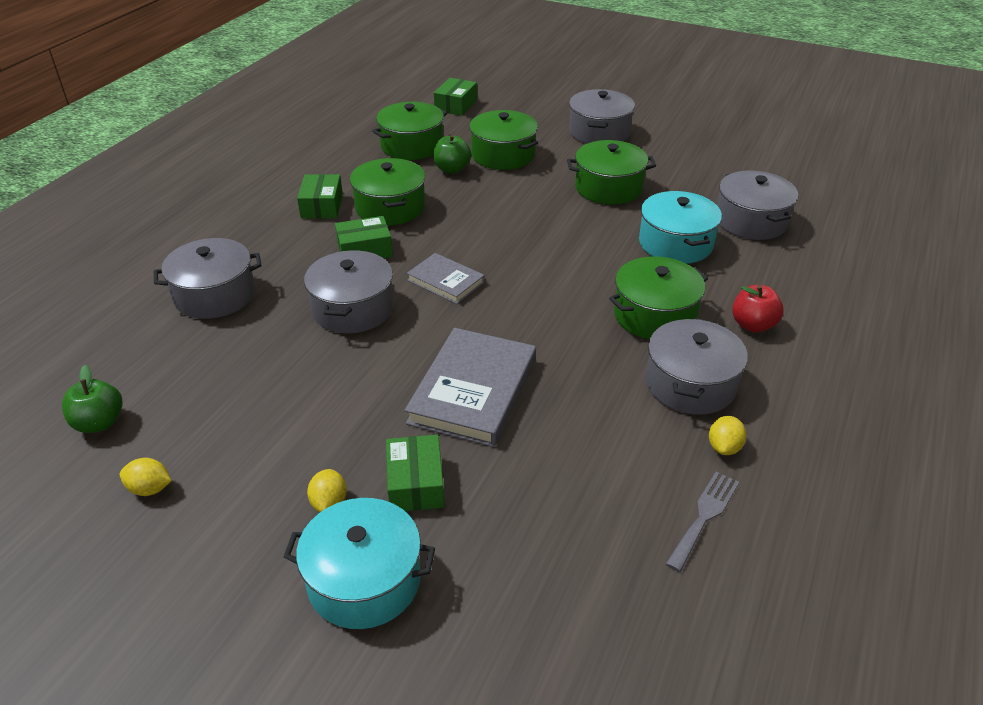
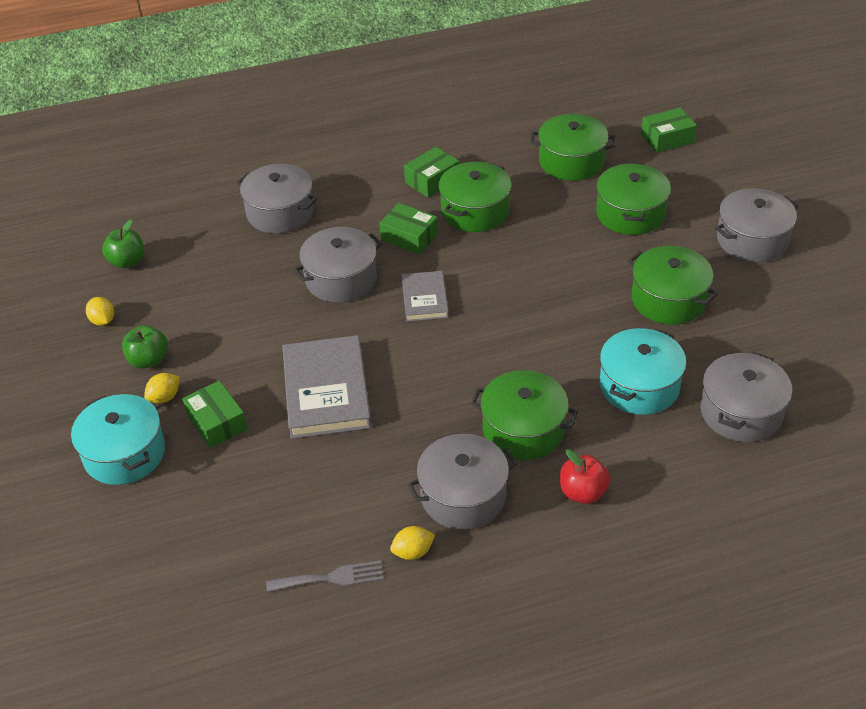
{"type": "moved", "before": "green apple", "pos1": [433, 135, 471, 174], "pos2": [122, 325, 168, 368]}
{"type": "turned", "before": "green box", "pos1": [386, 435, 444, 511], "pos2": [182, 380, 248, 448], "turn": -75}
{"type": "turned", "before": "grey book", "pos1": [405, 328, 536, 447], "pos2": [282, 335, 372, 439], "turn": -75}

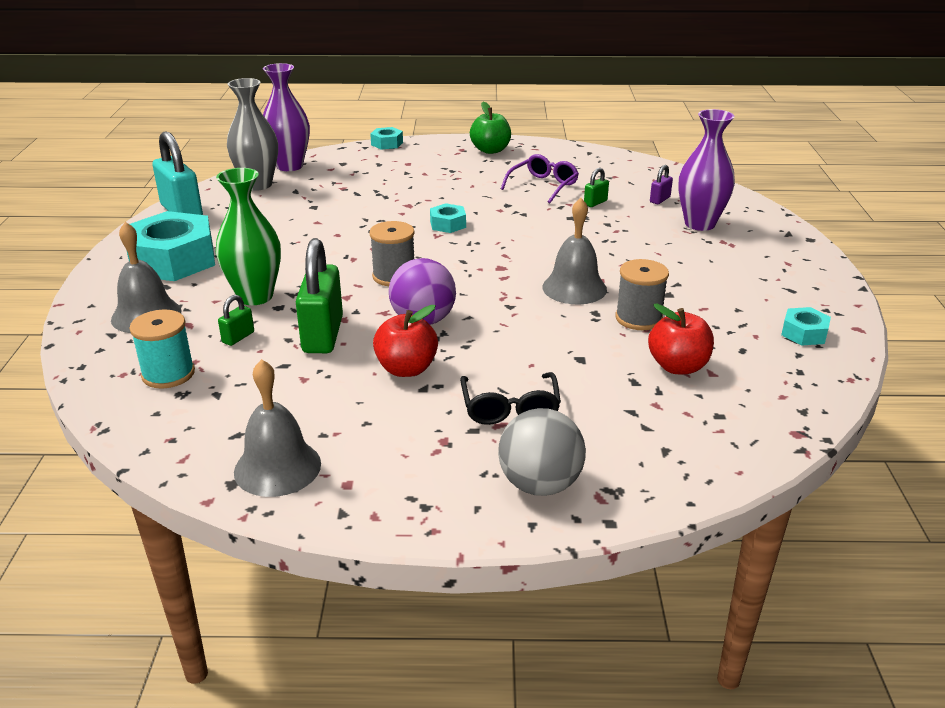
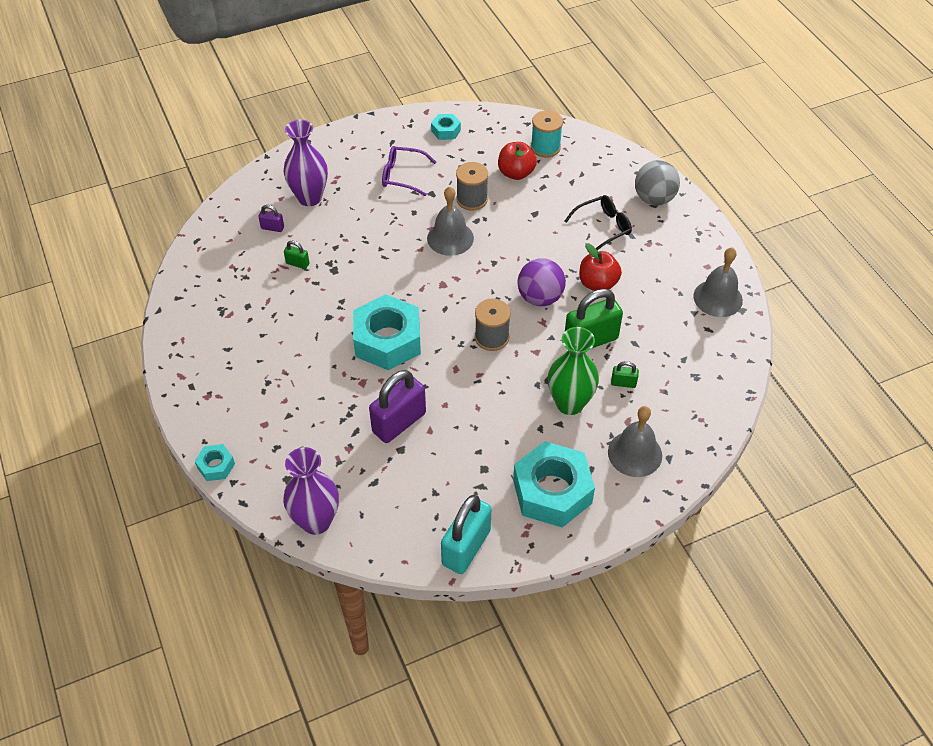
{"type": "resized", "before": "turquoise nut", "pos1": [430, 203, 466, 233], "pos2": [353, 294, 421, 370], "scale": 2.16}
{"type": "added", "after": "purple padlock", "pos2": [369, 370, 426, 443]}
{"type": "moved", "before": "purple glasses", "pos1": [501, 154, 579, 203], "pos2": [382, 146, 436, 196]}
{"type": "moved", "before": "turquoise spool", "pos1": [130, 309, 195, 389], "pos2": [531, 110, 563, 158]}
{"type": "removed", "before": "grey vase", "pos1": [227, 78, 278, 191]}
{"type": "removed", "before": "green apple", "pos1": [470, 102, 511, 154]}

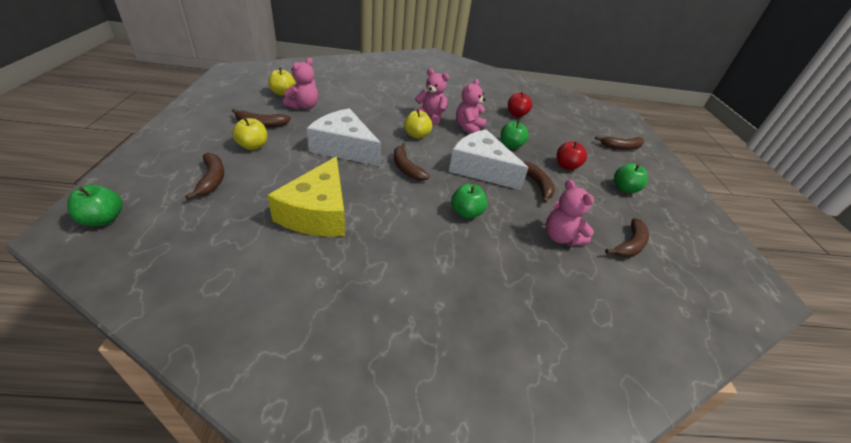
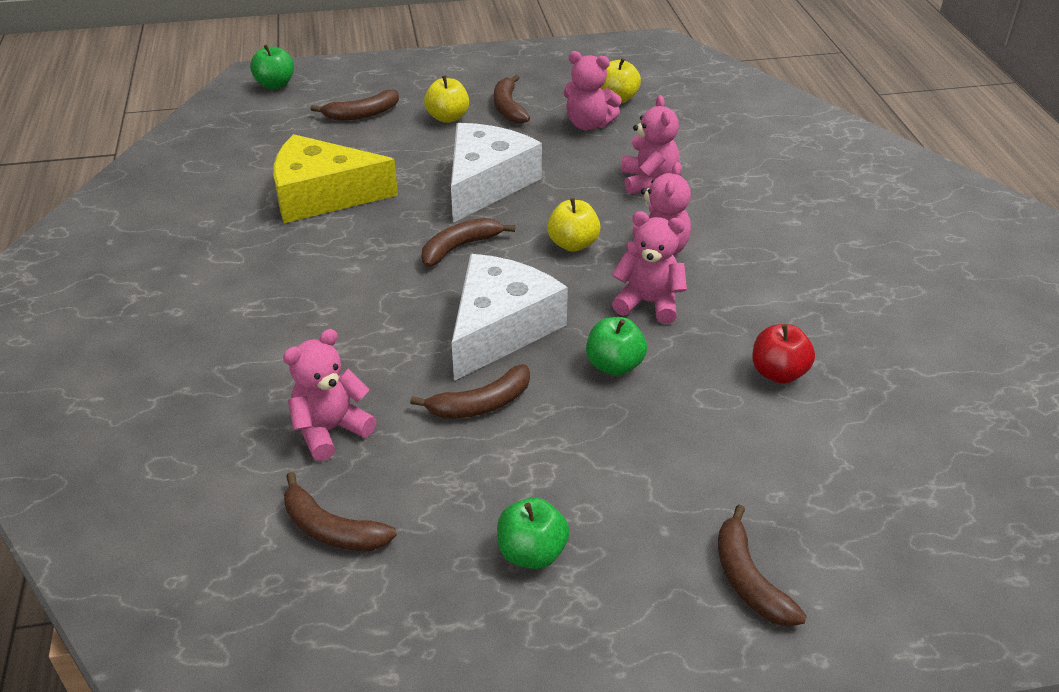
{"type": "added", "after": "pink teddy bear", "pos2": [621, 95, 679, 194]}
{"type": "removed", "before": "green apple", "pos1": [451, 184, 487, 219]}
{"type": "removed", "before": "red apple", "pos1": [557, 141, 587, 170]}

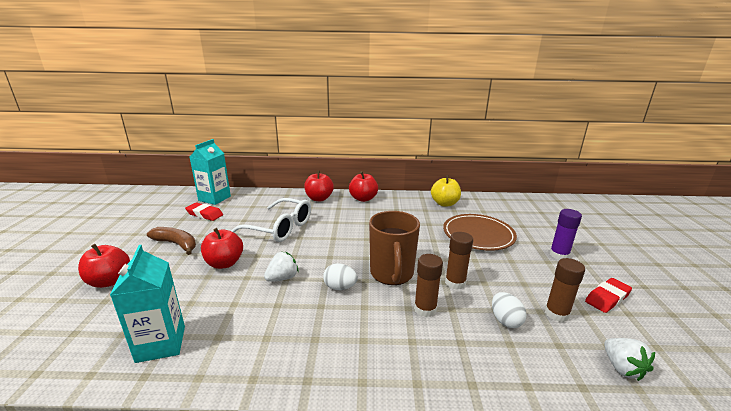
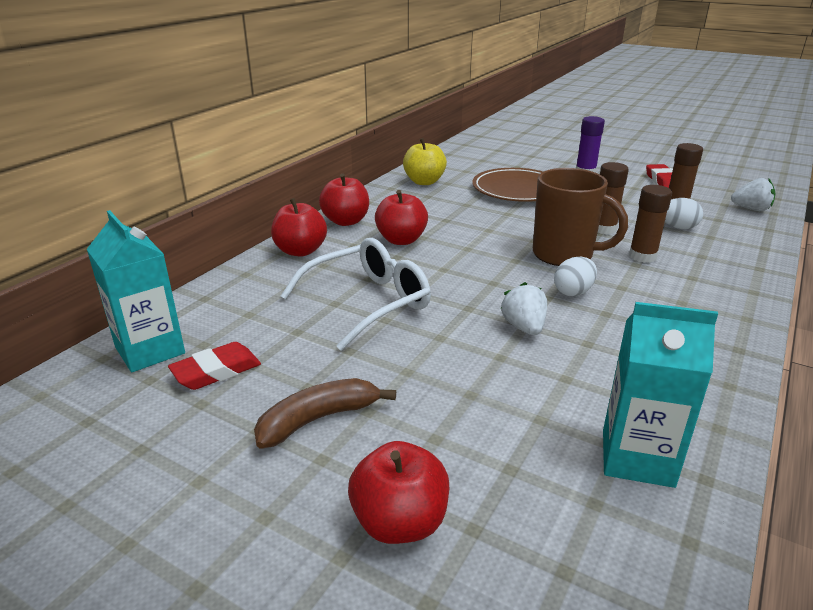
{"type": "moved", "before": "red apple", "pos1": [201, 228, 243, 269], "pos2": [375, 190, 428, 245]}

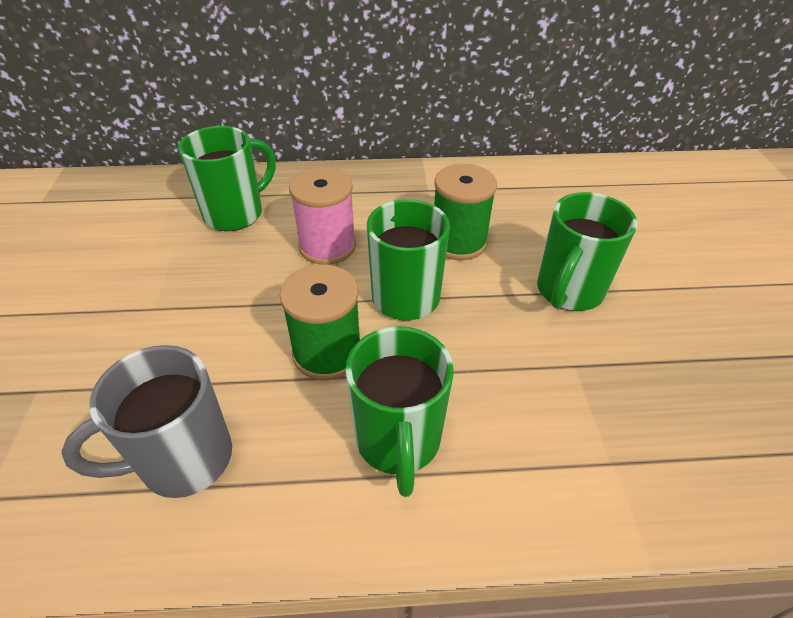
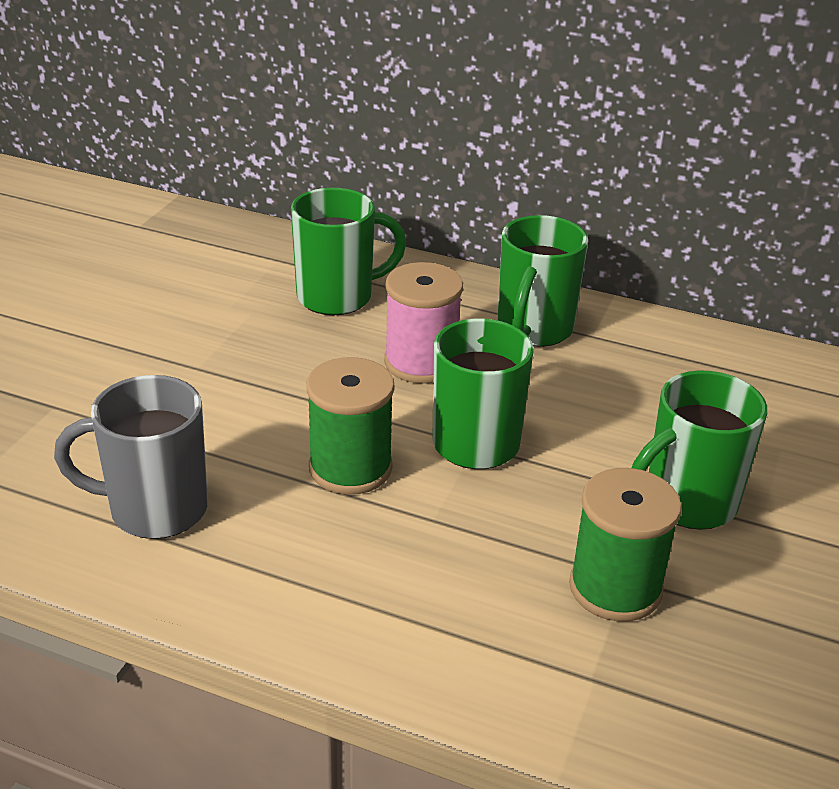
{"type": "moved", "before": "green mug", "pos1": [345, 326, 454, 497], "pos2": [498, 215, 588, 347]}
{"type": "moved", "before": "green spool", "pos1": [434, 164, 497, 260], "pos2": [569, 468, 682, 621]}

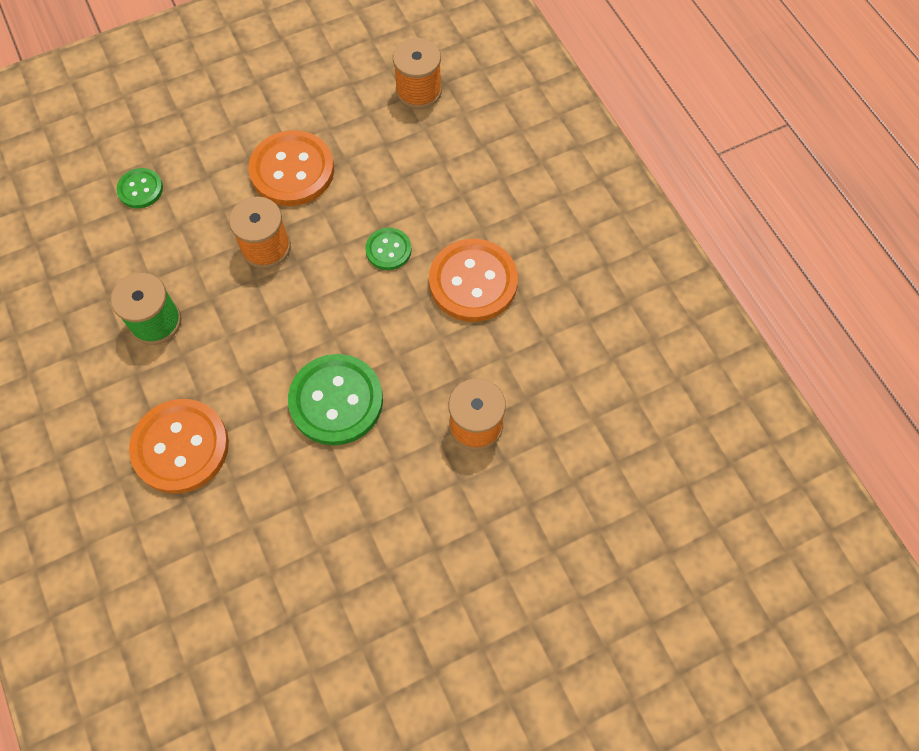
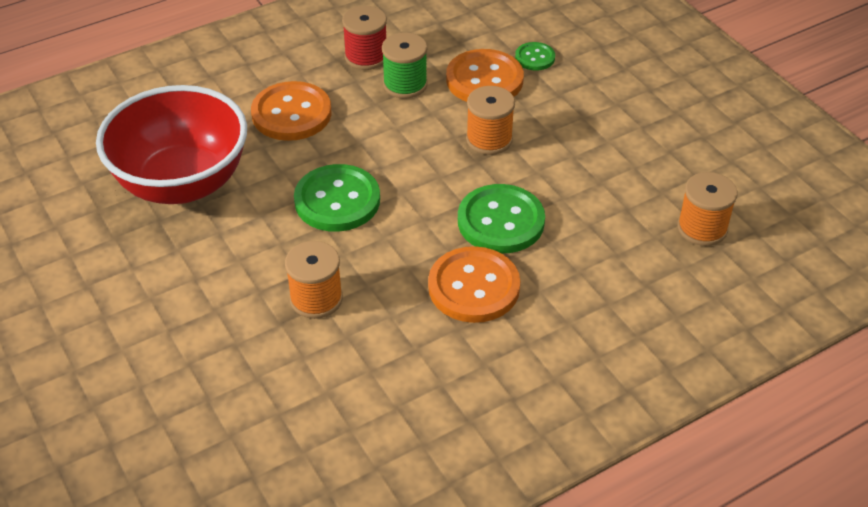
{"type": "added", "after": "red bowl", "pos2": [96, 85, 247, 204]}
{"type": "added", "after": "red spool", "pos2": [342, 6, 387, 70]}
{"type": "moved", "before": "orange button", "pos1": [249, 130, 334, 206], "pos2": [446, 49, 524, 102]}
{"type": "resized", "before": "green button", "pos1": [365, 228, 412, 270], "pos2": [458, 184, 545, 253], "scale": 1.9}

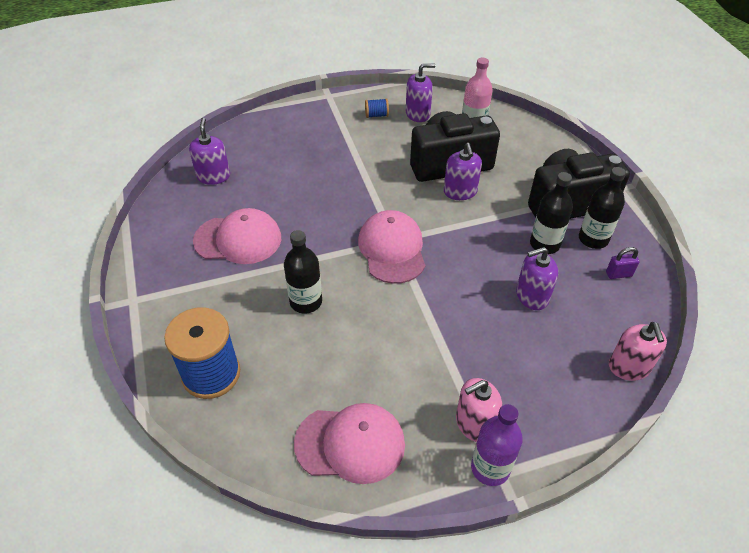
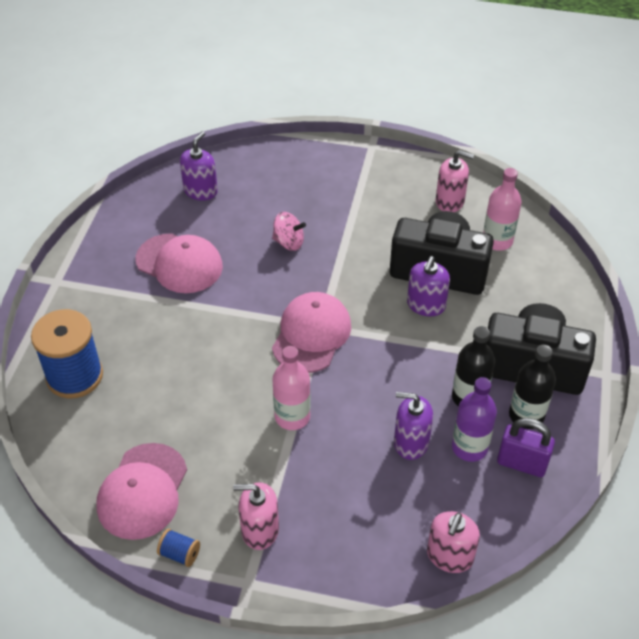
{"type": "turned", "before": "pink cap", "pos1": [294, 403, 405, 484], "pos2": [96, 443, 187, 540], "turn": 75}
{"type": "moved", "before": "blue spool", "pos1": [365, 98, 389, 118], "pos2": [157, 529, 200, 567]}
{"type": "added", "after": "pink spinning top", "pos2": [272, 212, 306, 251]}
{"type": "added", "after": "pink bottle", "pos2": [272, 346, 311, 430]}
{"type": "recoloured", "before": "purple soap dispenser", "after": "pink soap dispenser", "pos1": [406, 63, 436, 122], "pos2": [436, 150, 474, 212]}
{"type": "moved", "before": "purple bottle", "pos1": [471, 404, 523, 486], "pos2": [452, 377, 497, 462]}
{"type": "resized", "before": "purple padlock", "pos1": [606, 247, 640, 279], "pos2": [497, 418, 555, 477], "scale": 1.63}
{"type": "removed", "before": "black bottle", "pos1": [284, 230, 322, 314]}

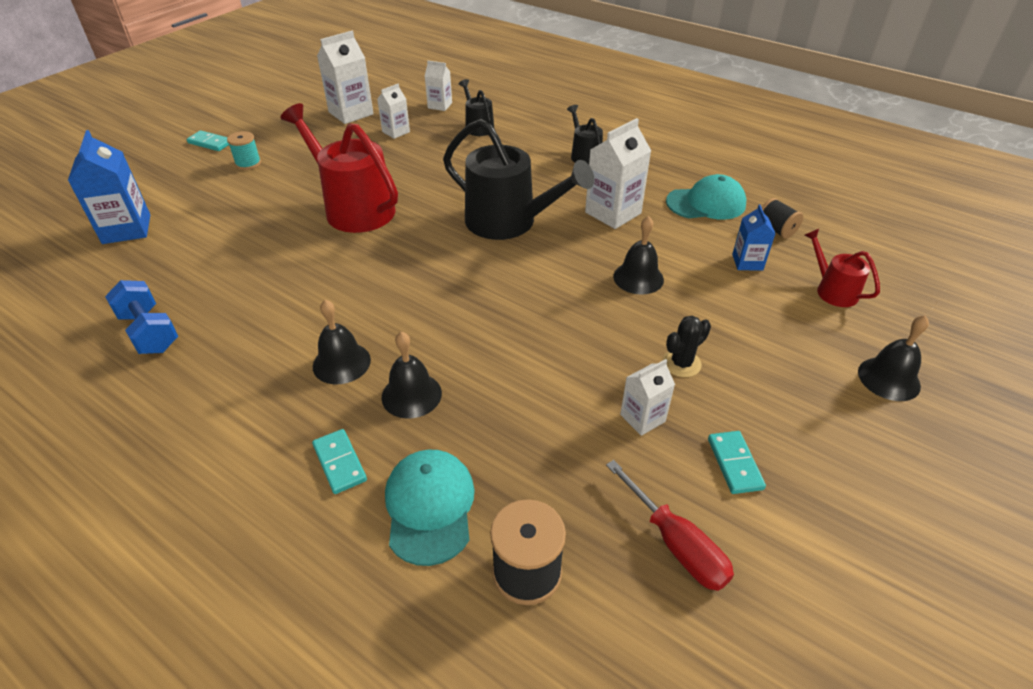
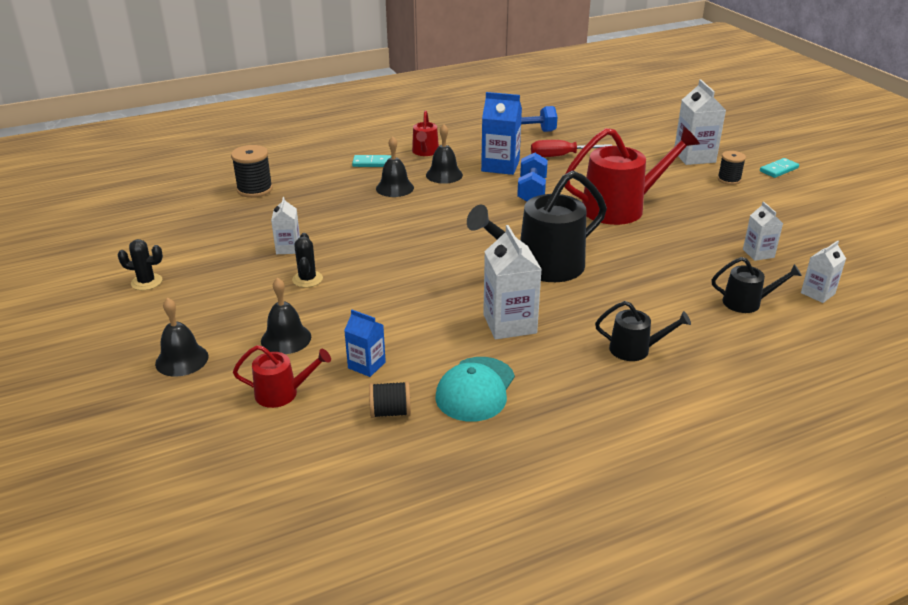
{"type": "added", "after": "black cactus", "pos2": [118, 239, 163, 290]}
{"type": "moved", "before": "black bell", "pos1": [613, 216, 664, 295], "pos2": [261, 278, 311, 354]}
{"type": "added", "after": "red watering can", "pos2": [412, 110, 439, 156]}
{"type": "moved", "before": "blue carton", "pos1": [68, 130, 150, 244], "pos2": [481, 92, 522, 175]}
{"type": "added", "after": "blue dumbbell", "pos2": [517, 153, 548, 202]}
{"type": "moved", "before": "red screwdriver", "pos1": [606, 460, 734, 591], "pos2": [531, 140, 612, 157]}
{"type": "moved", "before": "white carton", "pos1": [317, 31, 374, 124], "pos2": [674, 80, 726, 165]}
{"type": "recoloured", "before": "turquoise spool", "after": "black spool", "pos1": [227, 131, 261, 170], "pos2": [718, 151, 746, 185]}
{"type": "removed", "before": "turquoise cap", "pos1": [385, 450, 475, 566]}
{"type": "removed", "before": "turquoise domino", "pos1": [708, 431, 766, 494]}

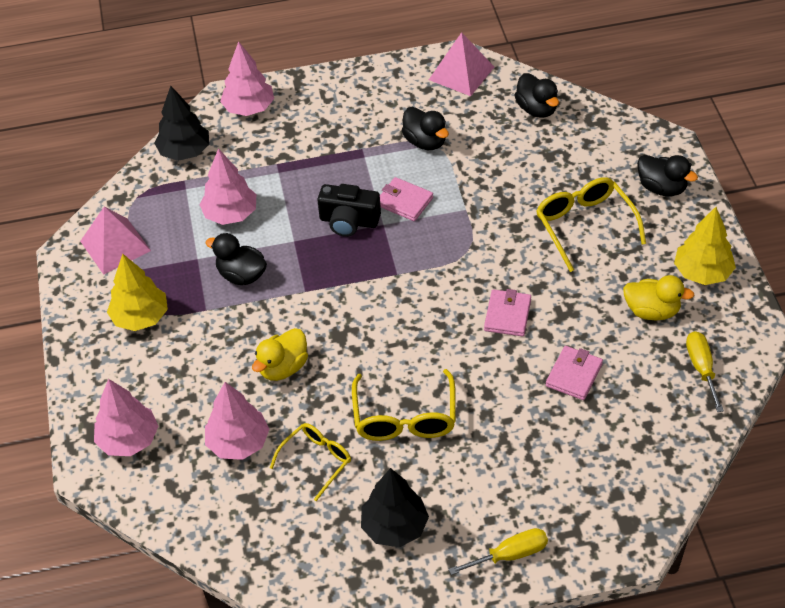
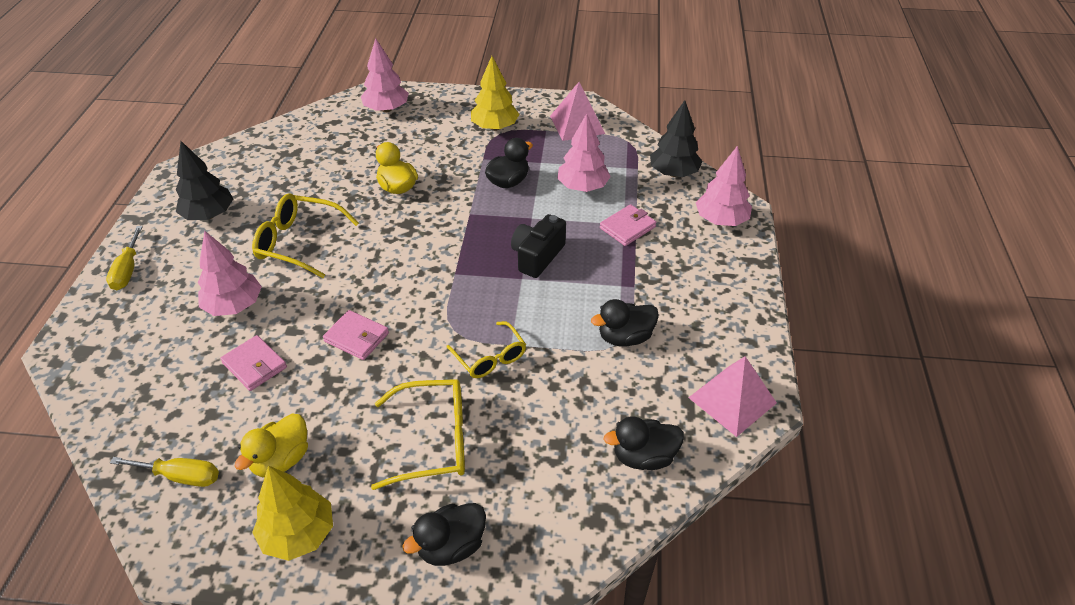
{"type": "moved", "before": "pink tree", "pos1": [205, 382, 269, 460], "pos2": [198, 231, 262, 316]}
{"type": "moved", "before": "yellow glasses", "pos1": [270, 423, 351, 501], "pos2": [447, 321, 526, 378]}
{"type": "moved", "before": "pink wallet", "pos1": [380, 177, 433, 221], "pos2": [600, 204, 656, 246]}

